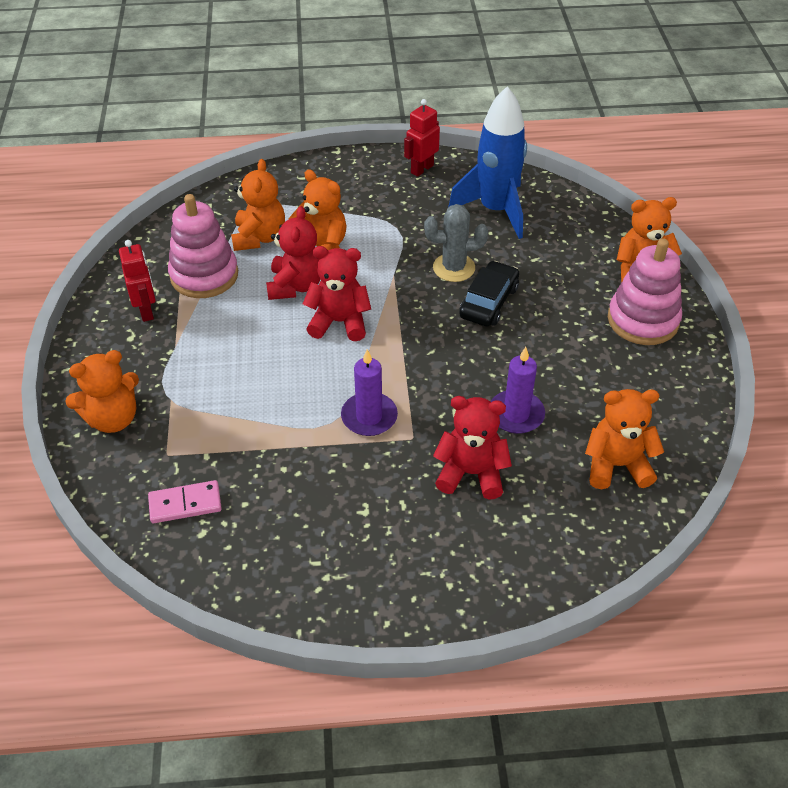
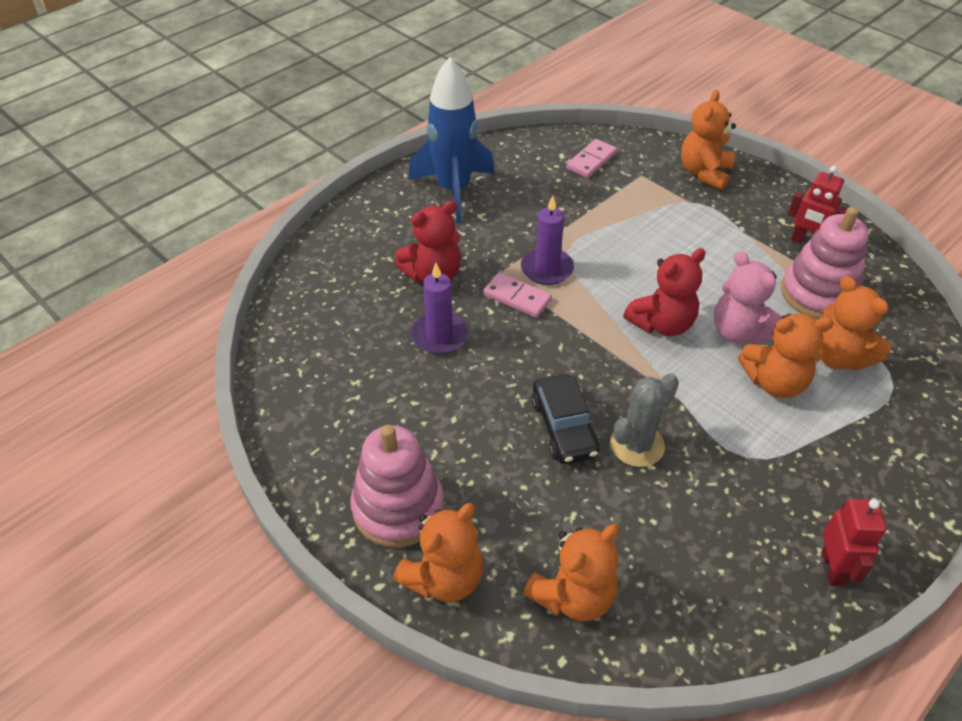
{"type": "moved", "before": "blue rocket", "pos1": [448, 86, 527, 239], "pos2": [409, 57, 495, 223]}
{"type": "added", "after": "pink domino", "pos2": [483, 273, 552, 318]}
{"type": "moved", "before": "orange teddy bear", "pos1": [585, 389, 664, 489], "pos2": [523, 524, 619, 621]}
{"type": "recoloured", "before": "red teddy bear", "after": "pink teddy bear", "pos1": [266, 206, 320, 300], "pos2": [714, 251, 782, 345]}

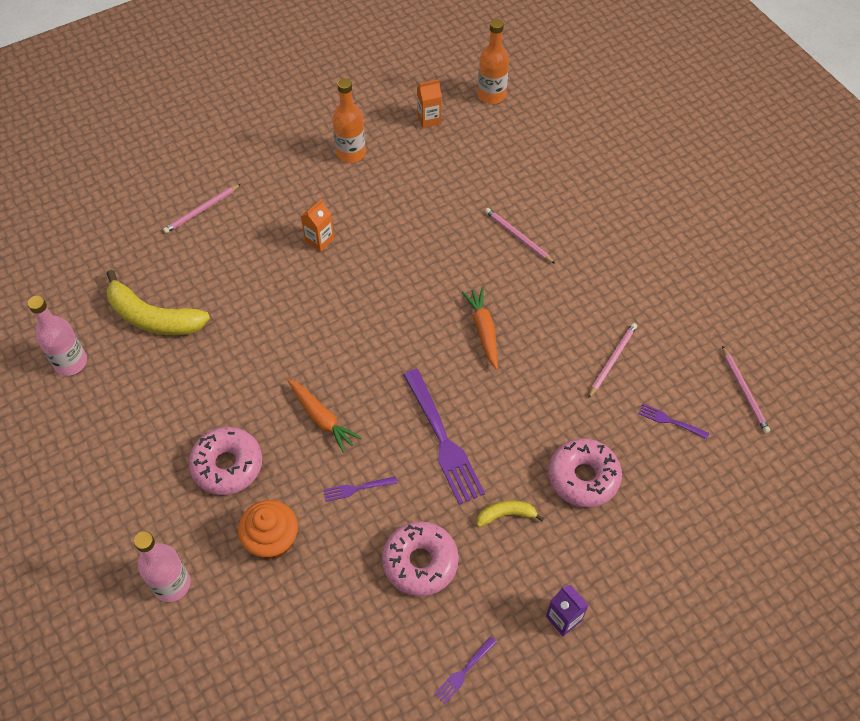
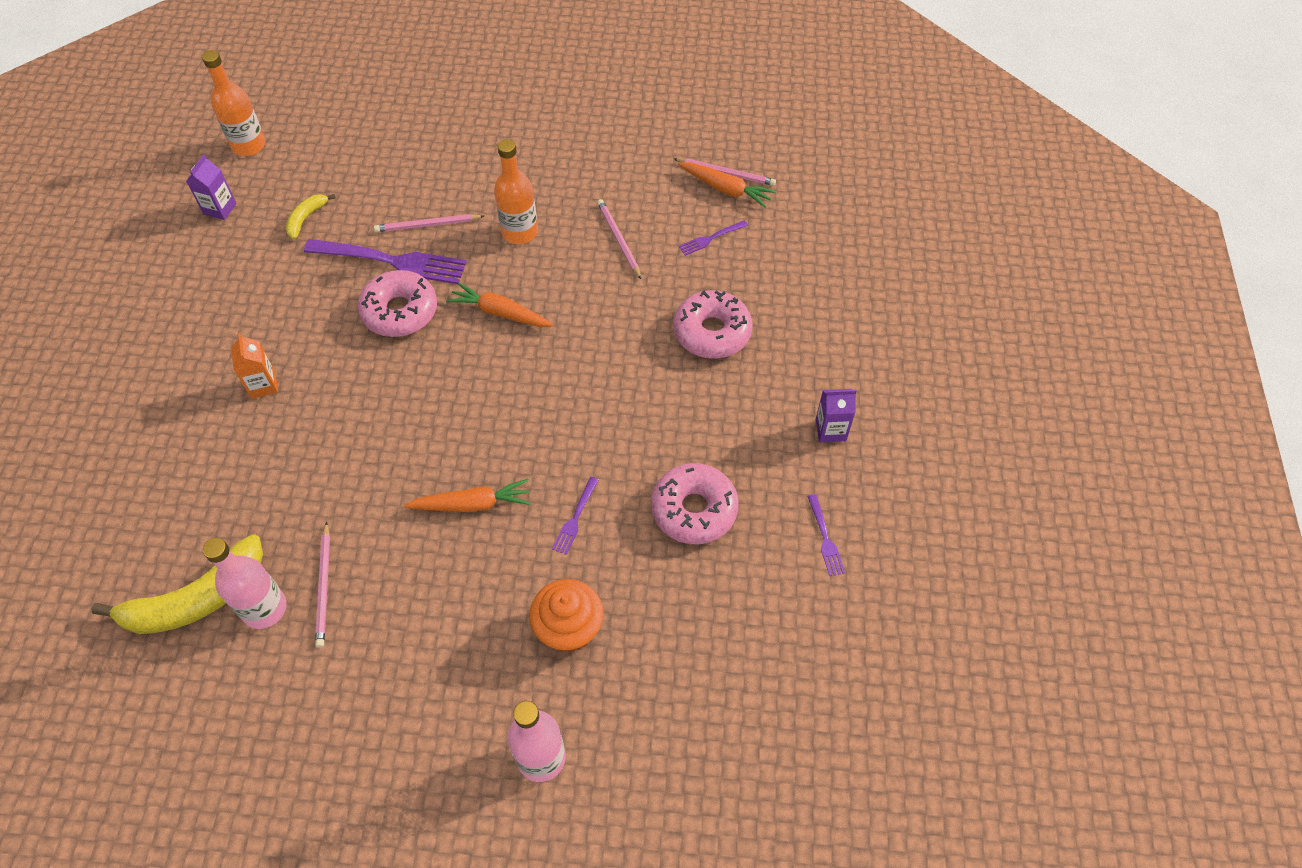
{"type": "recoloured", "before": "orange carton", "after": "purple carton", "pos1": [417, 79, 442, 128], "pos2": [186, 154, 237, 220]}
{"type": "moved", "before": "pink bottle", "pos1": [28, 296, 87, 376], "pos2": [203, 538, 287, 629]}
{"type": "moved", "before": "yellow banana", "pos1": [477, 500, 544, 527], "pos2": [285, 194, 336, 239]}
{"type": "moved", "before": "purple fork", "pos1": [403, 369, 485, 505], "pos2": [304, 239, 467, 284]}
{"type": "moved", "before": "pink pencil", "pos1": [163, 184, 241, 233], "pos2": [315, 521, 330, 648]}
{"type": "moved", "before": "pink donut", "pos1": [189, 427, 262, 495], "pos2": [358, 270, 437, 337]}
{"type": "moved", "before": "orange bottle", "pos1": [332, 78, 366, 163], "pos2": [494, 139, 538, 244]}
{"type": "added", "after": "orange carrot", "pos2": [678, 162, 776, 208]}

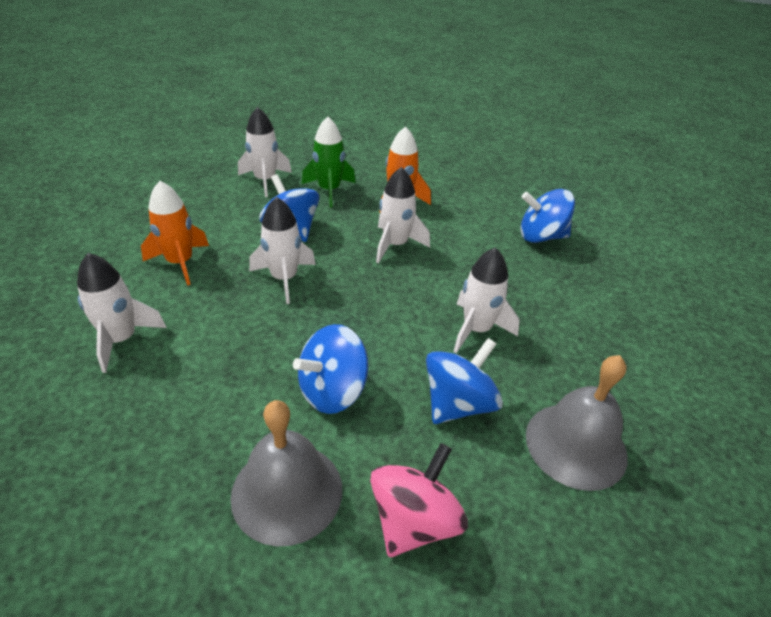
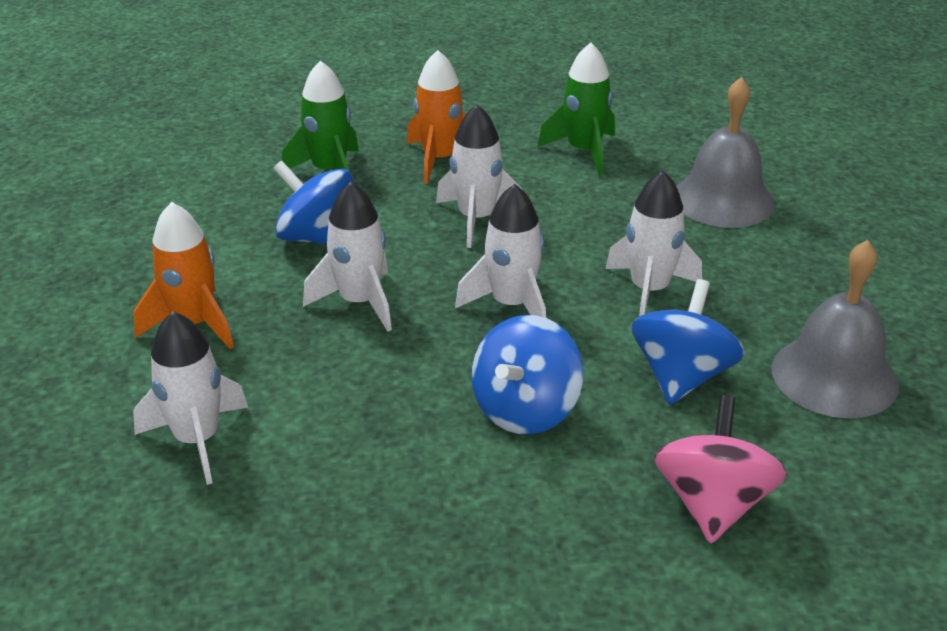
{"type": "moved", "before": "white rocket", "pos1": [238, 107, 292, 197], "pos2": [455, 184, 546, 318]}
{"type": "added", "after": "green rocket", "pos2": [538, 43, 615, 175]}
{"type": "moved", "before": "grey bell", "pos1": [230, 400, 342, 546], "pos2": [676, 77, 775, 228]}
{"type": "removed", "before": "blue spinning top", "pos1": [520, 189, 575, 243]}

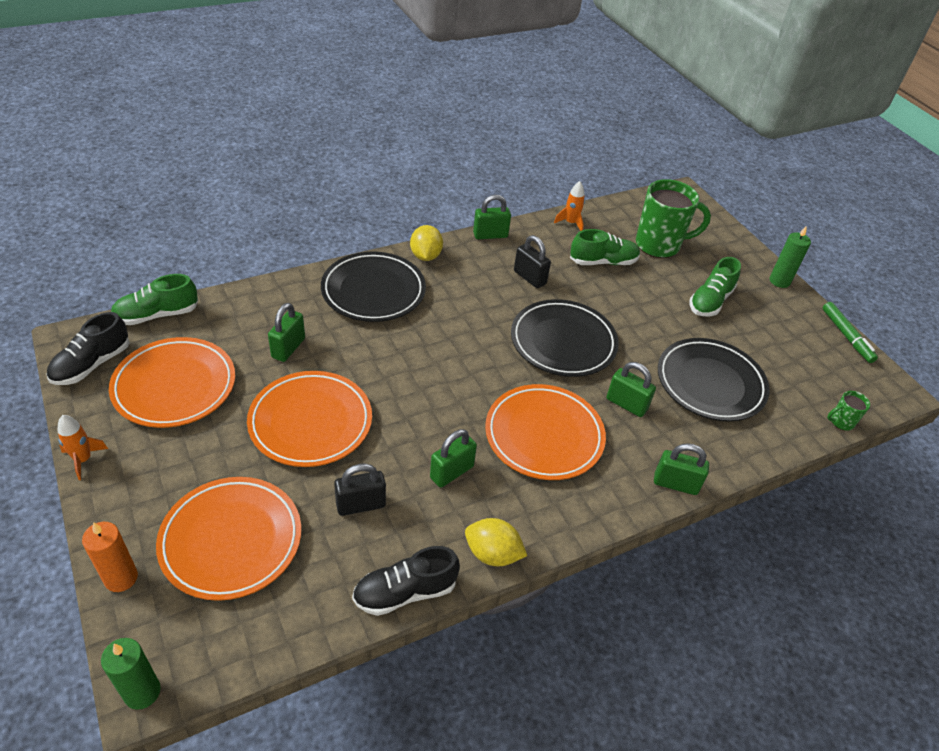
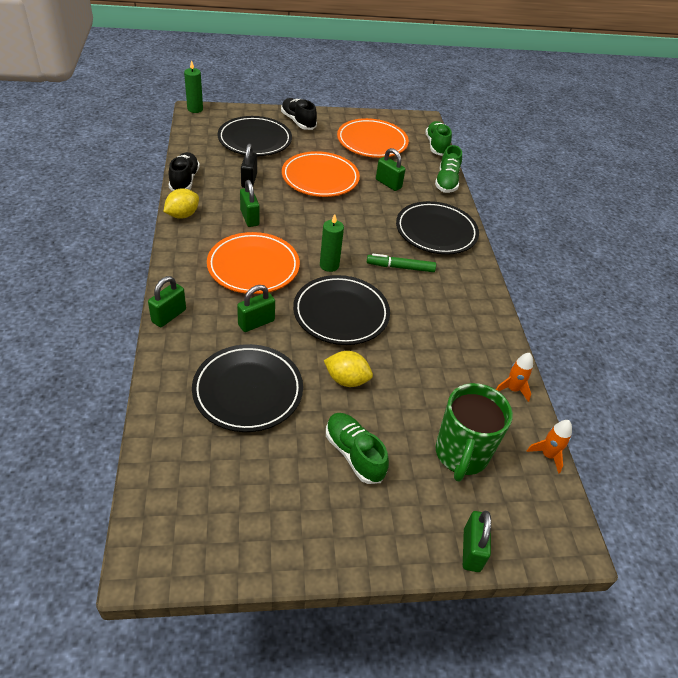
{"type": "recoloured", "before": "orange plate", "after": "black plate", "pos1": [156, 477, 301, 601], "pos2": [218, 116, 292, 156]}
{"type": "moved", "before": "black shoe", "pos1": [46, 312, 130, 385], "pos2": [281, 98, 317, 130]}
{"type": "moved", "before": "green candle", "pos1": [769, 226, 811, 288], "pos2": [320, 214, 344, 272]}
{"type": "moved", "before": "yellow lemon", "pos1": [410, 225, 443, 261], "pos2": [324, 351, 373, 387]}
{"type": "moved", "before": "green marker", "pos1": [823, 302, 878, 363], "pos2": [367, 254, 436, 272]}
{"type": "moved", "before": "green shoe", "pos1": [570, 229, 640, 265], "pos2": [435, 145, 462, 193]}
{"type": "moved", "before": "green padlock", "pos1": [473, 195, 511, 239], "pos2": [463, 511, 491, 572]}
{"type": "moved", "before": "orange rocket", "pos1": [57, 415, 108, 480], "pos2": [527, 420, 572, 474]}
{"type": "removed", "before": "orange candle", "pos1": [82, 522, 138, 592]}
{"type": "removed", "before": "black padlock", "pos1": [514, 235, 551, 288]}
{"type": "removed", "before": "green mug", "pos1": [827, 391, 870, 431]}

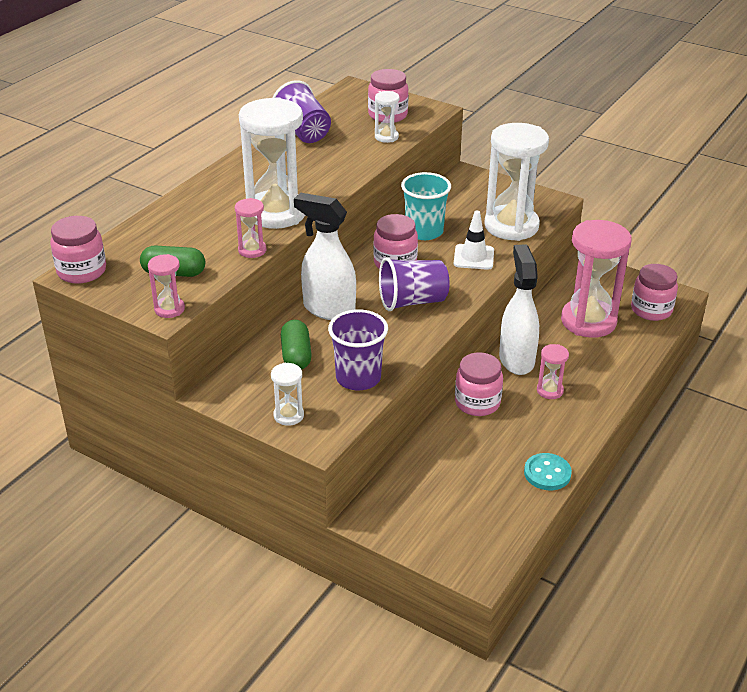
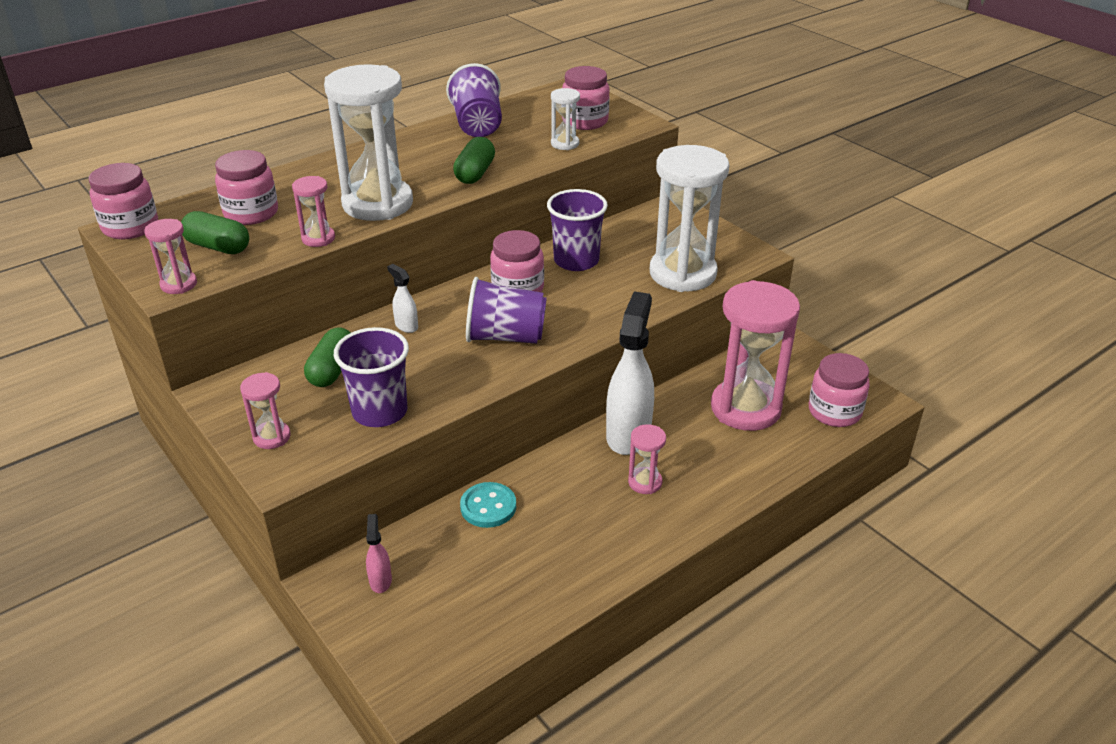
{"type": "moved", "before": "pink jar", "pos1": [455, 352, 503, 416], "pos2": [215, 150, 278, 225]}
{"type": "recoloured", "before": "white hourglass", "after": "pink hourglass", "pos1": [271, 363, 304, 426], "pos2": [240, 372, 291, 449]}
{"type": "added", "after": "pink spray bottle", "pos2": [366, 514, 392, 593]}
{"type": "resized", "before": "white spray bottle", "pos1": [294, 193, 356, 320], "pos2": [387, 264, 418, 333], "scale": 0.44}
{"type": "added", "after": "green capsule", "pos2": [453, 137, 495, 184]}
{"type": "moved", "before": "turquoise button", "pos1": [524, 453, 572, 490], "pos2": [460, 482, 516, 528]}
{"type": "recoloured", "before": "turquoise cup", "after": "purple cup", "pos1": [401, 172, 451, 240], "pos2": [547, 189, 608, 271]}
{"type": "removed", "before": "white traffic cone", "pos1": [454, 211, 494, 270]}

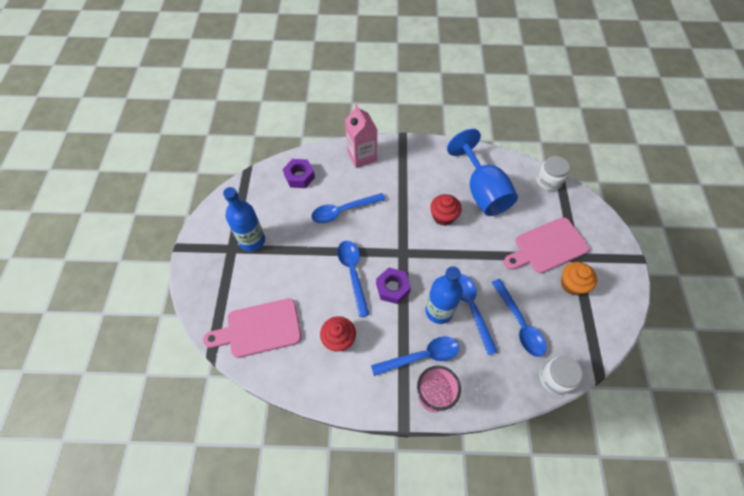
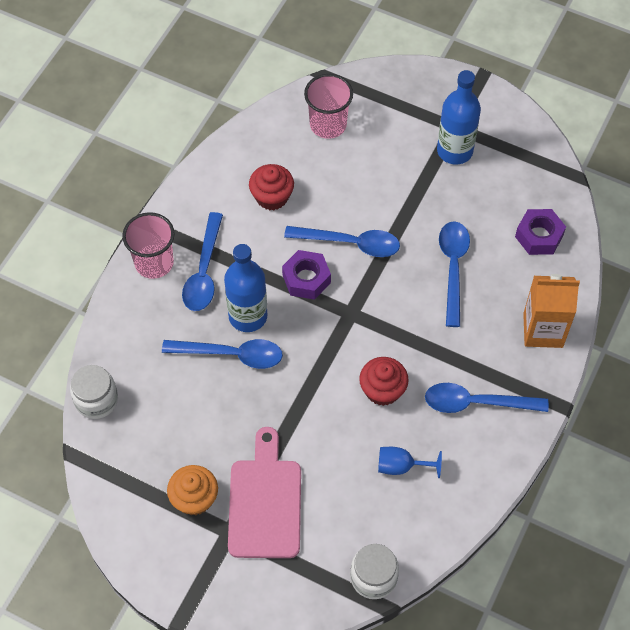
{"type": "replaced", "before": "pink cutting board", "after": "pink cup", "pos1": [203, 298, 301, 358], "pos2": [304, 74, 353, 139]}
{"type": "resized", "before": "blue goblet", "pos1": [447, 129, 518, 216], "pos2": [378, 447, 442, 478], "scale": 0.44}
{"type": "moved", "before": "blue spoon", "pos1": [491, 279, 546, 357], "pos2": [425, 383, 549, 413]}
{"type": "recoloured", "before": "pink carton", "after": "orange carton", "pos1": [345, 104, 377, 168], "pos2": [523, 274, 580, 348]}

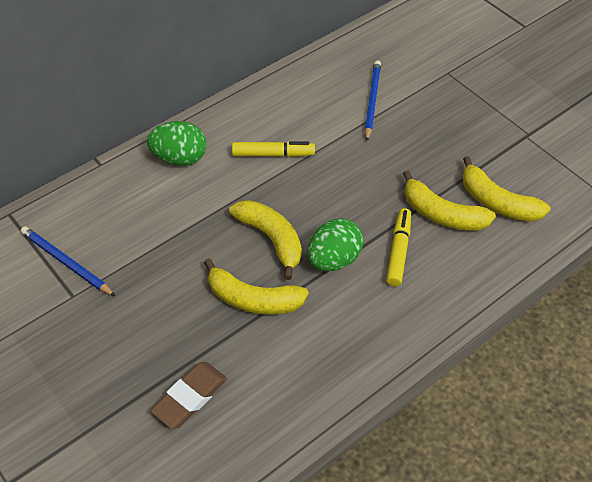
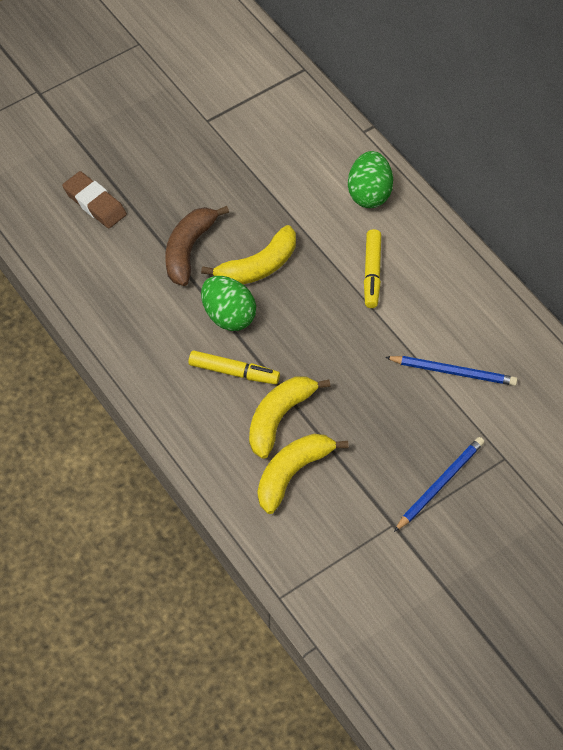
{"type": "recoloured", "before": "yellow banana", "after": "brown banana", "pos1": [204, 258, 309, 315], "pos2": [165, 206, 229, 286]}
{"type": "moved", "before": "blue pencil", "pos1": [21, 226, 115, 296], "pos2": [394, 437, 484, 532]}

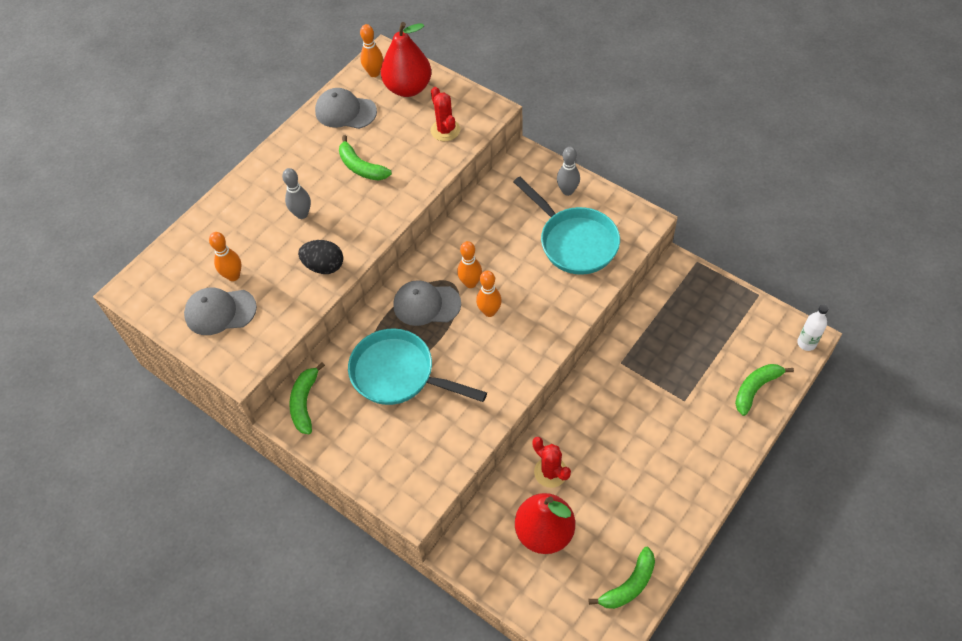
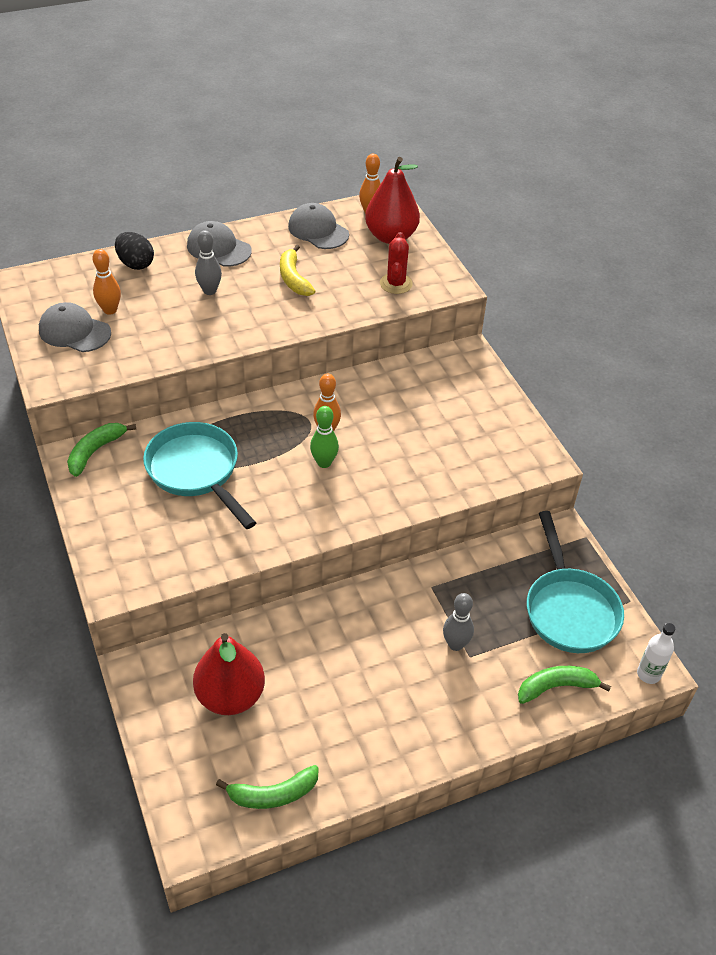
{"type": "moved", "before": "black egg", "pos1": [298, 240, 343, 274], "pos2": [115, 232, 154, 270]}
{"type": "moved", "before": "grey cap", "pos1": [393, 280, 461, 326], "pos2": [187, 221, 252, 267]}
{"type": "recoloured", "before": "green banana", "after": "yellow banana", "pos1": [339, 135, 392, 181], "pos2": [280, 244, 315, 296]}
{"type": "recoloured", "before": "orange bowling pin", "after": "green bowling pin", "pos1": [476, 271, 502, 317], "pos2": [310, 406, 339, 468]}
{"type": "moved", "before": "grey bowling pin", "pos1": [557, 147, 580, 196], "pos2": [443, 593, 474, 651]}
{"type": "moved", "before": "turquoise pan", "pos1": [514, 177, 620, 275], "pos2": [527, 511, 624, 653]}
{"type": "removed", "before": "red cactus", "pos1": [532, 437, 571, 488]}

